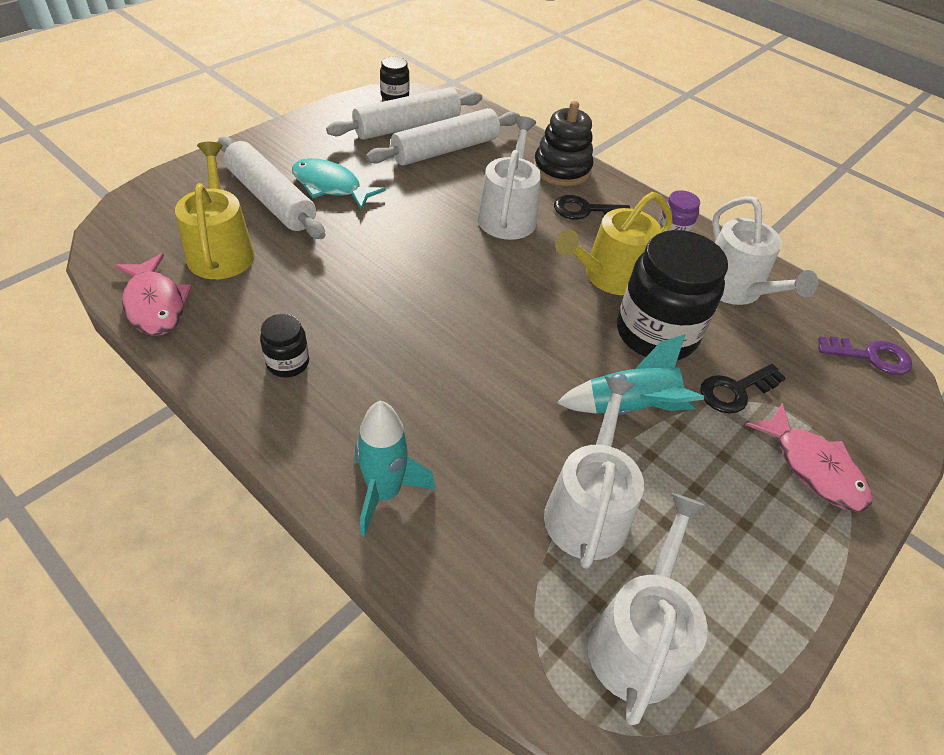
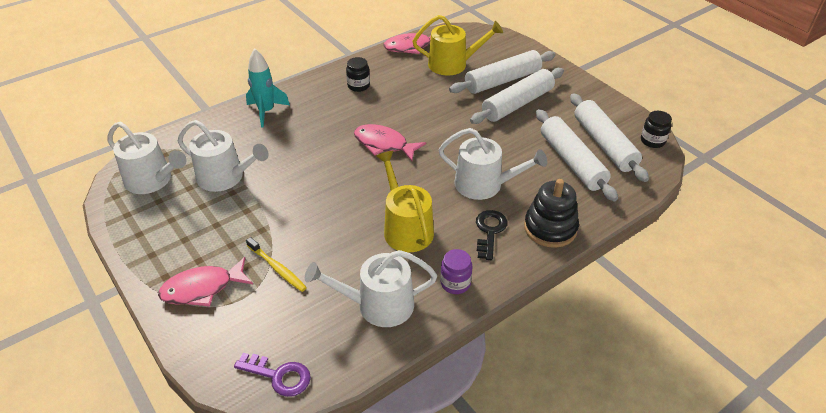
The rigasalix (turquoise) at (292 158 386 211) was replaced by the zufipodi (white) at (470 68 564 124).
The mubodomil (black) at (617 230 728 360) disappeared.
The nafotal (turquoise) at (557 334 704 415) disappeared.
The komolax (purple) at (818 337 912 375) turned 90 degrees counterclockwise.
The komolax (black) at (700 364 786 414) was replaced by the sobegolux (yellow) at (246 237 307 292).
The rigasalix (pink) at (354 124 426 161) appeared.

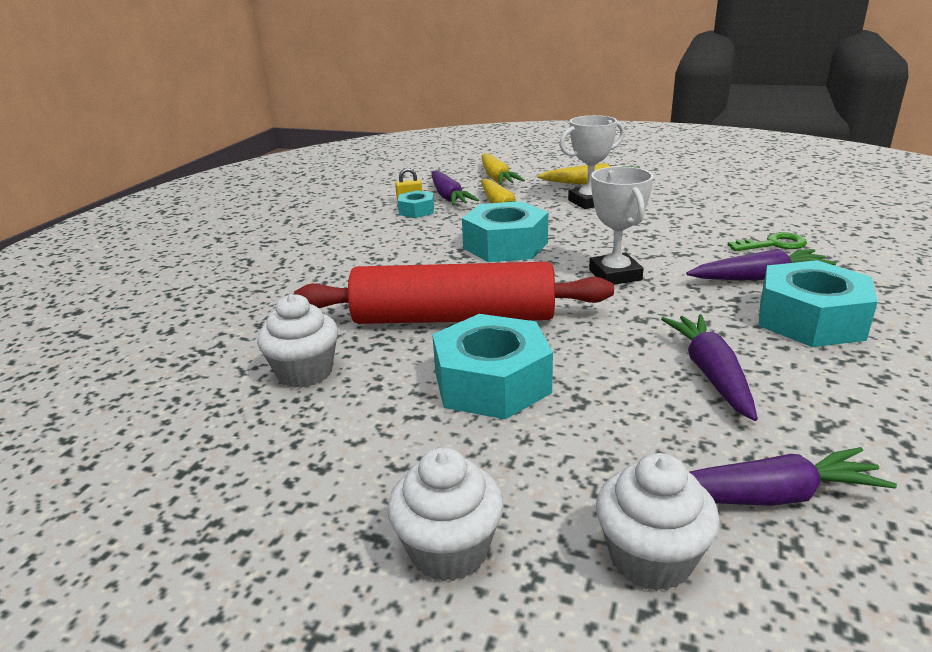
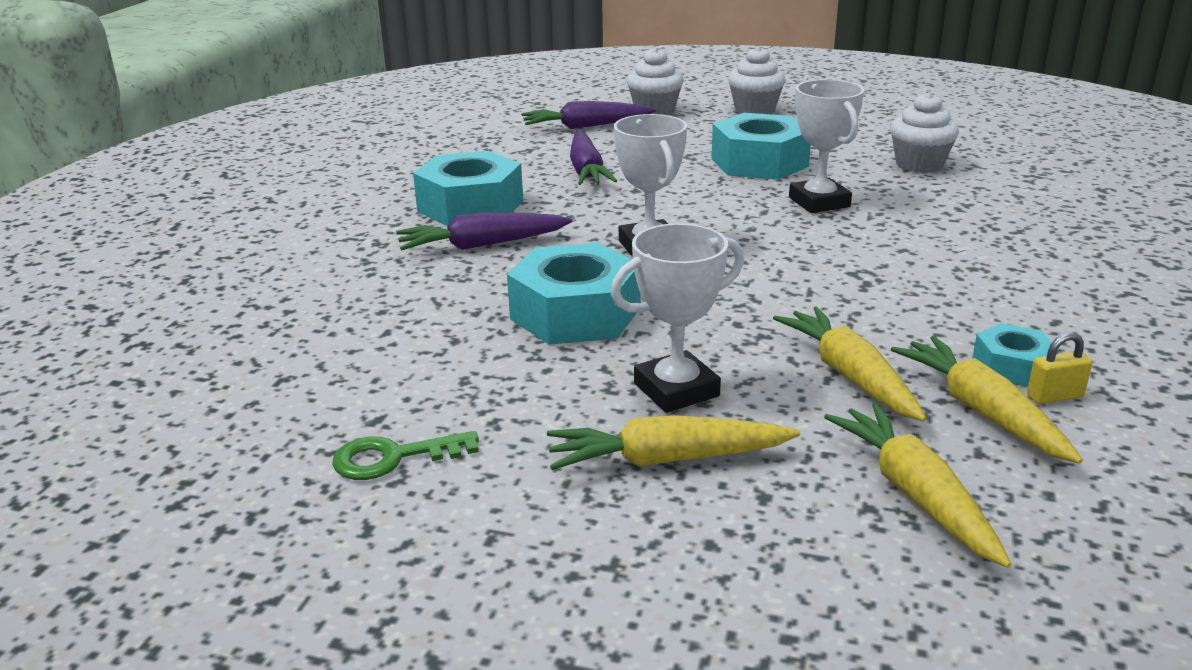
The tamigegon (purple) at (432 170 479 206) became the tamigegon (yellow) at (891 336 1083 464).
The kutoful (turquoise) moved from (462 201 548 262) to (507 243 640 345).
The komolax (green) moved from (728 232 807 251) to (332 431 479 480).
The zufipodi (red) at (294 262 614 324) was replaced by the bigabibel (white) at (789 79 864 213).

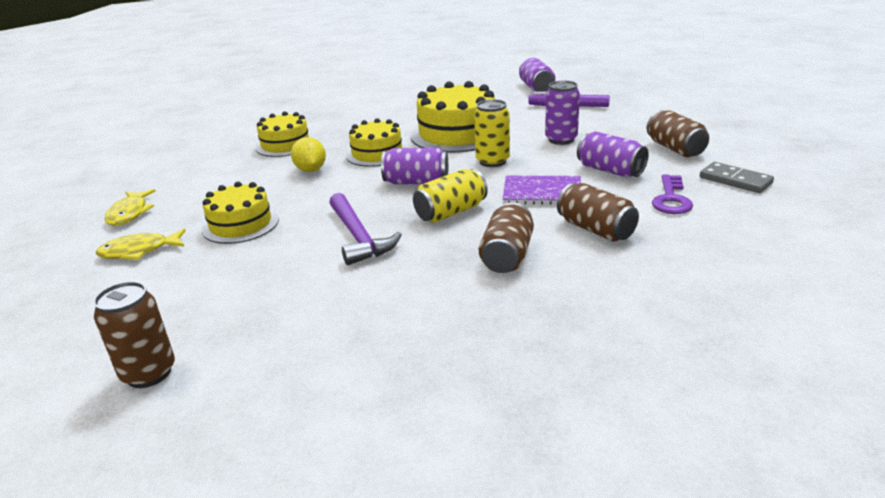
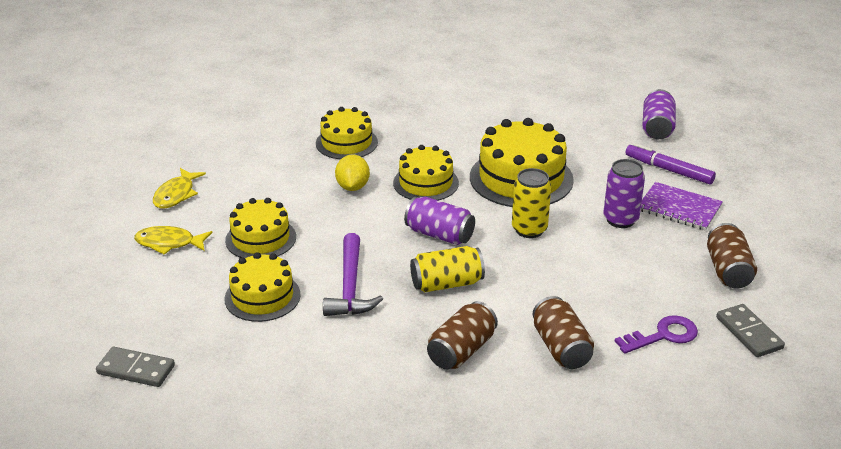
The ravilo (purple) at (577 131 649 177) disappeared.
The komolax (purple) at (652 174 693 214) turned 150 degrees counterclockwise.
The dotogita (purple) moved from (503 176 581 205) to (640 182 723 231).
The ravilo (brown) at (93 281 175 388) was replaced by the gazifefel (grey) at (96 347 175 387).
The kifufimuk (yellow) at (225 252 301 322) appeared.

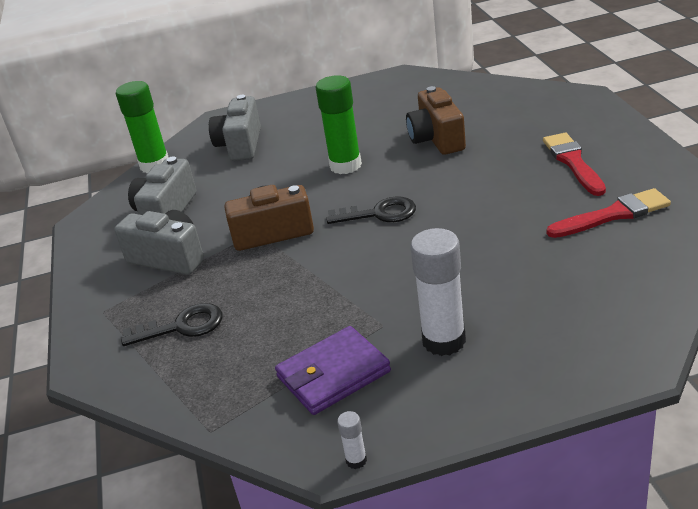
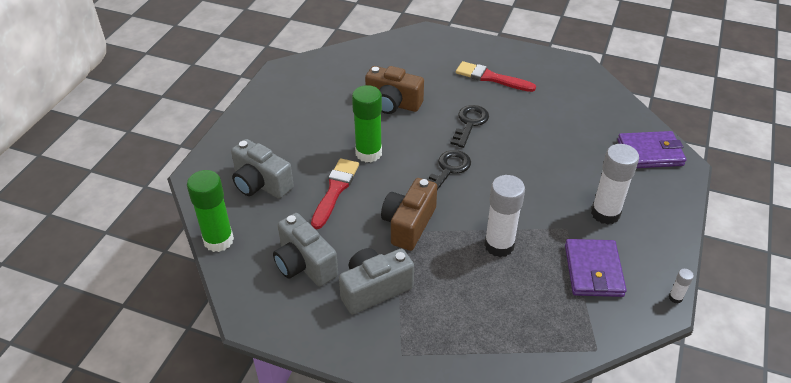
The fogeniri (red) moved from (547 188 671 238) to (311 158 359 229).
The komolax (black) moved from (121 303 222 346) to (450 105 489 148).
The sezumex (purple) at (617 131 686 168) appeared.
The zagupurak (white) at (484 175 525 257) appeared.

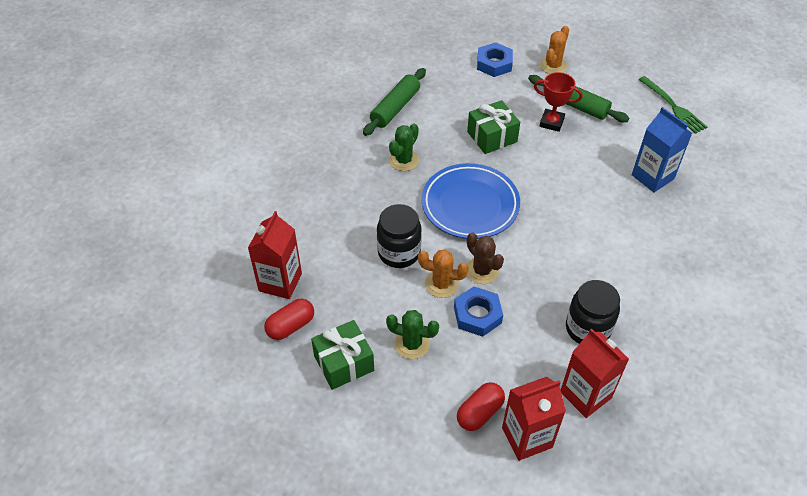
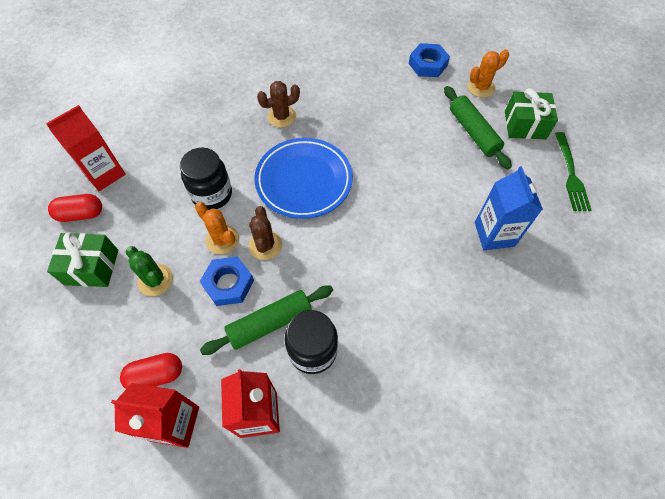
The zufipodi (green) moved from (363 68 426 136) to (200 286 333 355).
The bigabibel (red) at (534 72 583 132) disappeared.
The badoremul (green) moved from (467 100 520 154) to (505 88 558 139).
The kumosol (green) at (389 124 419 171) became the kumosol (brown) at (257 81 300 127).

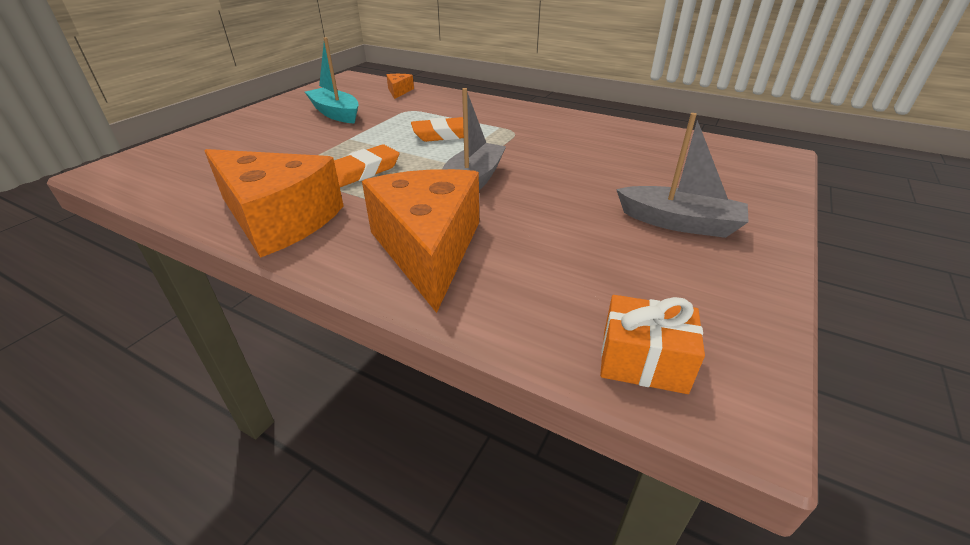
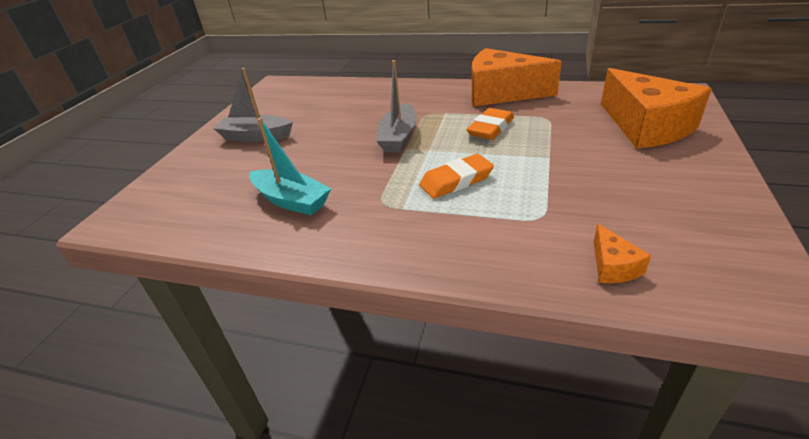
The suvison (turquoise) moved from (305 37 359 124) to (249 118 331 216).
The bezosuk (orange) moved from (362 169 479 313) to (601 68 712 149).
The badoremul (orange) at (600 295 705 394) disappeared.

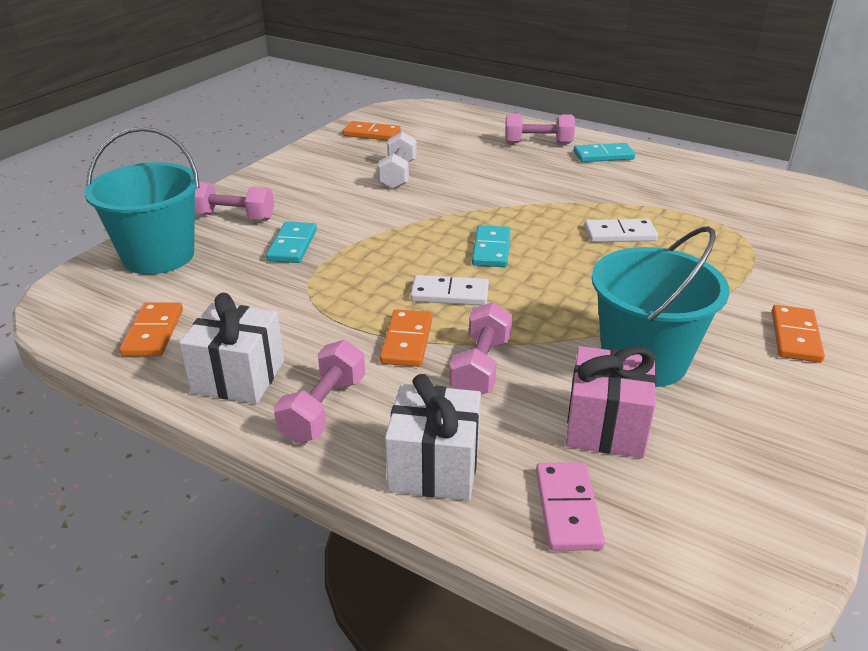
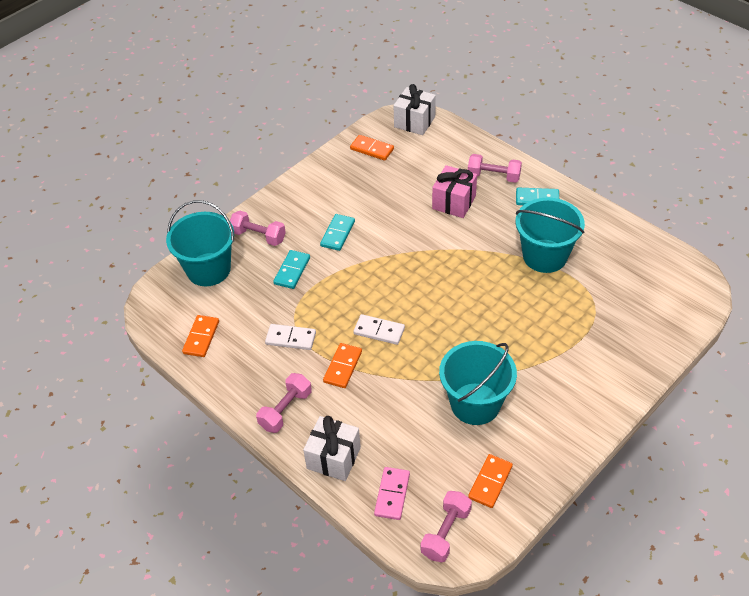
The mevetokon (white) at (378 131 417 189) disappeared.
The gazifefel (white) moved from (584 219 658 242) to (265 324 316 350).
The gazifefel (turquoise) moved from (472 225 511 267) to (320 214 355 251).
The badoremul (white) moved from (179 293 284 404) to (394 84 436 135).
The mevetokon (pink) moved from (449 302 512 395) to (421 491 472 562).
The gazifefel (orange) moved from (772 305 825 363) to (468 454 513 508).
The badoremul (pink) moved from (566 346 656 458) to (432 165 477 218).
The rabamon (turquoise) at (516 198 585 273) appeared.

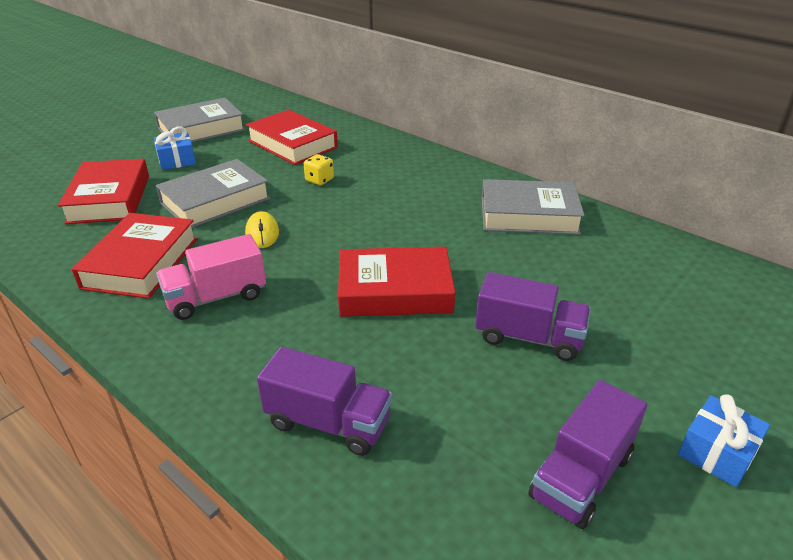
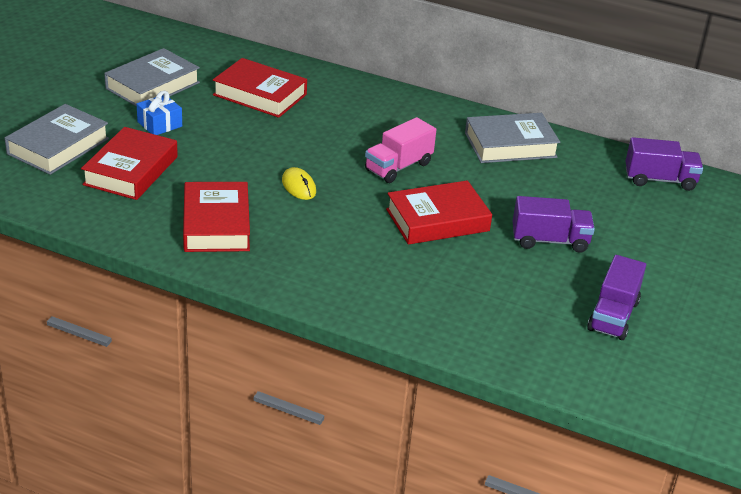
The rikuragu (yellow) at (304 154 334 185) disappeared.
The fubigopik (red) at (58 159 149 224) turned 45 degrees clockwise.
The fubigopik (grey) moved from (156 159 270 228) to (5 104 109 175).
The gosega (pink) moved from (156 234 266 320) to (365 117 436 183).
The gosega (purple) moved from (257 347 392 456) to (626 137 703 191).
The badoremul (blue) at (678 394 770 487) disappeared.

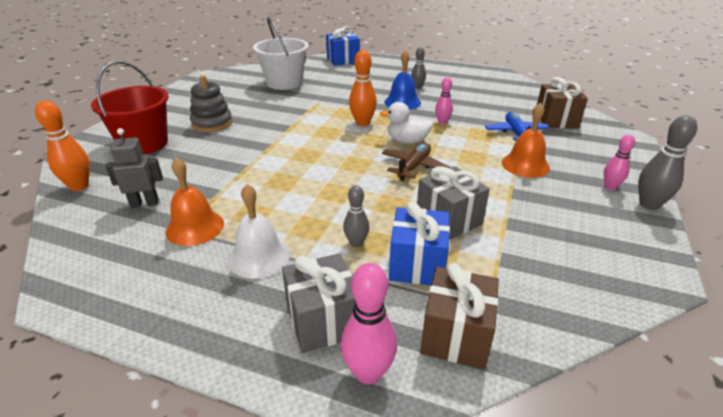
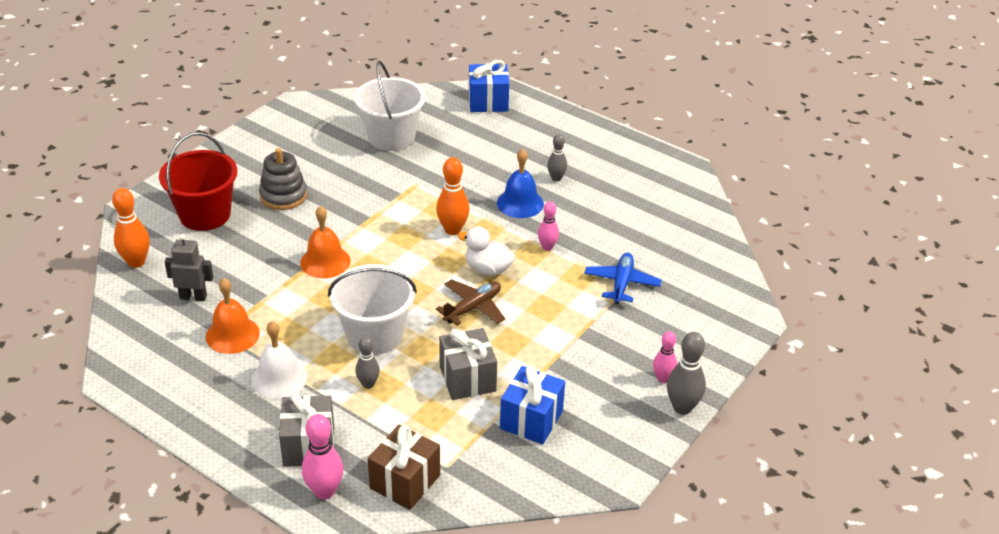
The badoremul (brown) at (537 77 588 128) disappeared.
The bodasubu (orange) moved from (502 103 550 178) to (300 206 351 278).
The badoremul (blue) moved from (389 201 450 285) to (500 365 565 444).
The rabamon (white) at (328 264 417 355) appeared.

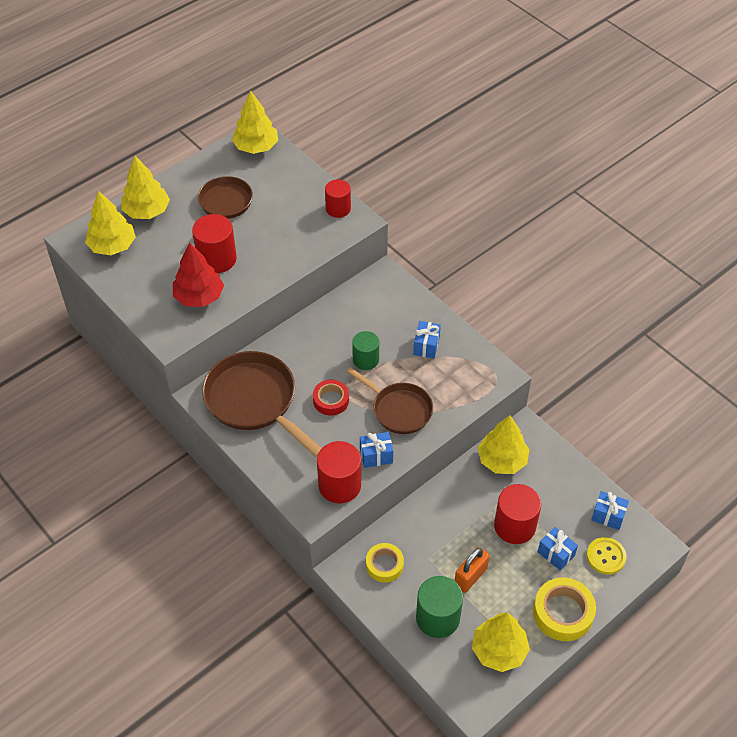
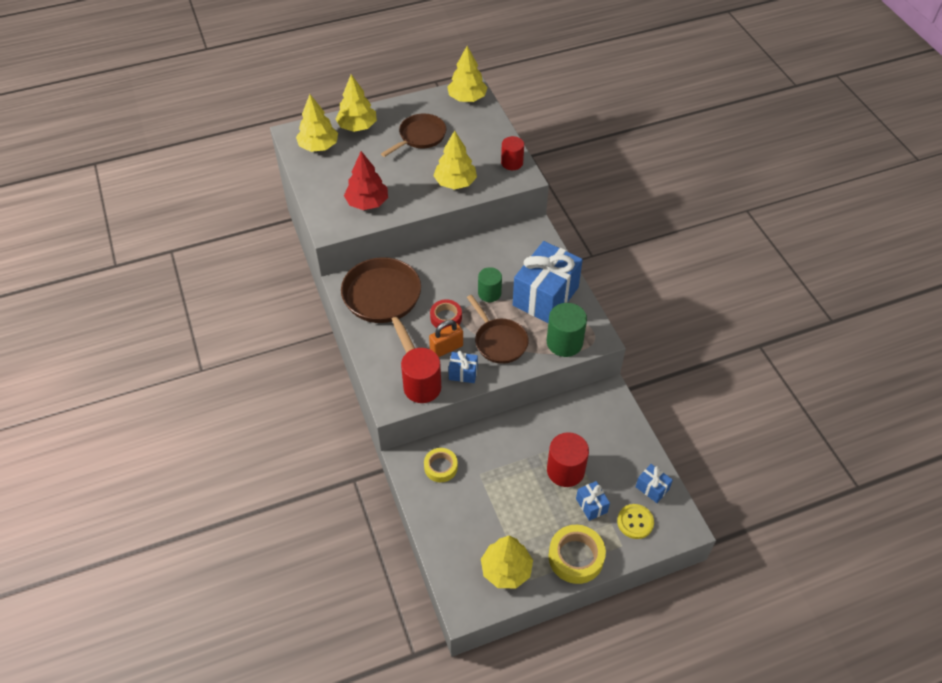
The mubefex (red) at (192 214 237 273) disappeared.
The badoremul (blue) at (413 321 441 359) changed to 2.30 times the size.
The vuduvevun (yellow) moved from (478 416 529 474) to (433 130 477 190).
The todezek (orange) moved from (455 547 490 593) to (429 320 463 357).
The mubefex (green) moved from (416 576 463 638) to (547 303 587 357).

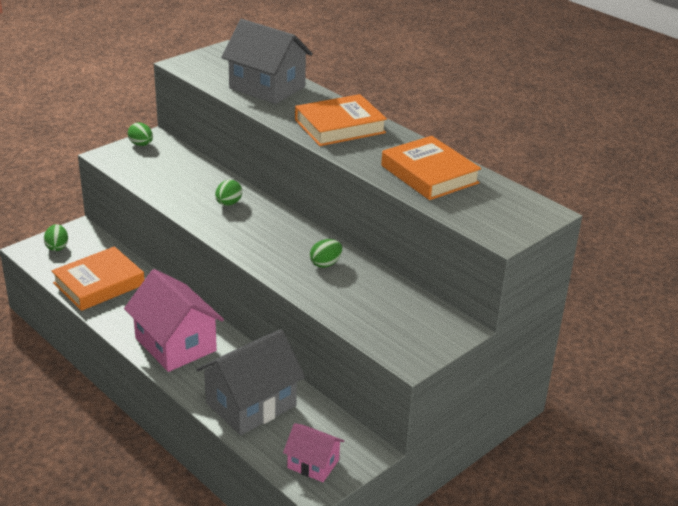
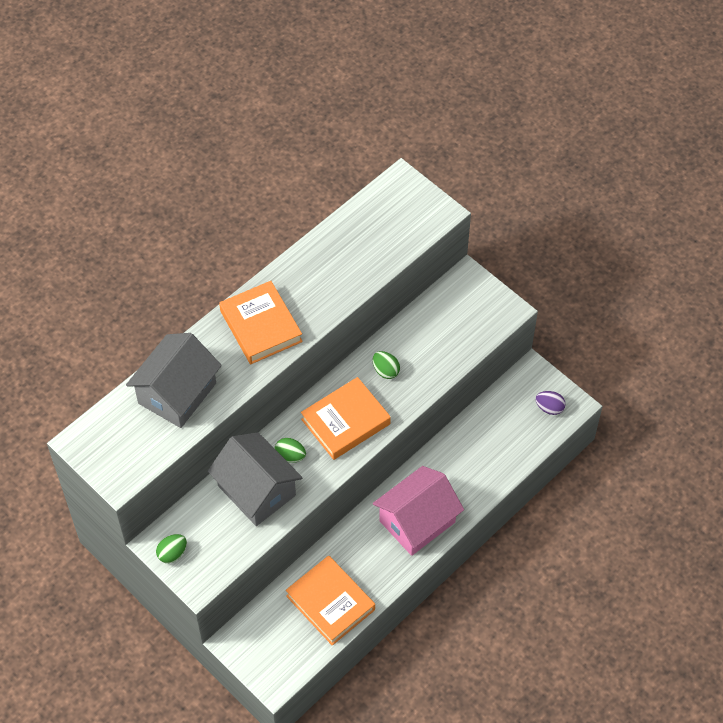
The fubigopik (orange) moved from (381 136 481 200) to (301 377 391 460).
The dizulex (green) at (44 224 68 251) disappeared.
The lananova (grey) moved from (196 329 305 435) to (208 432 302 526).
The lananova (pink) at (283 423 344 482) was replaced by the dizulex (purple) at (535 391 566 415).

